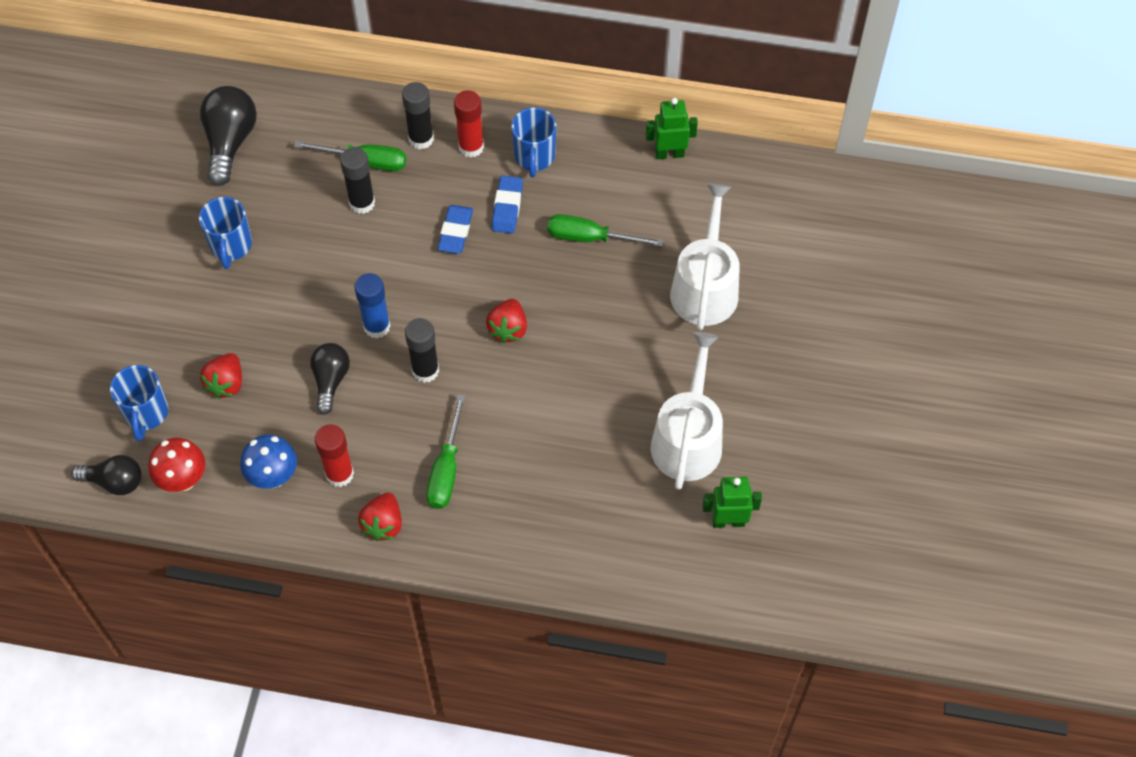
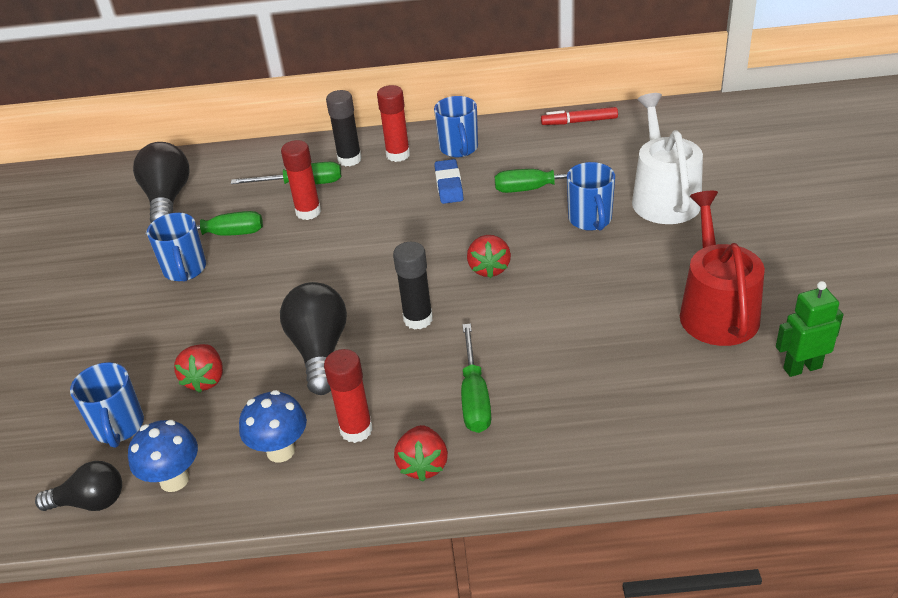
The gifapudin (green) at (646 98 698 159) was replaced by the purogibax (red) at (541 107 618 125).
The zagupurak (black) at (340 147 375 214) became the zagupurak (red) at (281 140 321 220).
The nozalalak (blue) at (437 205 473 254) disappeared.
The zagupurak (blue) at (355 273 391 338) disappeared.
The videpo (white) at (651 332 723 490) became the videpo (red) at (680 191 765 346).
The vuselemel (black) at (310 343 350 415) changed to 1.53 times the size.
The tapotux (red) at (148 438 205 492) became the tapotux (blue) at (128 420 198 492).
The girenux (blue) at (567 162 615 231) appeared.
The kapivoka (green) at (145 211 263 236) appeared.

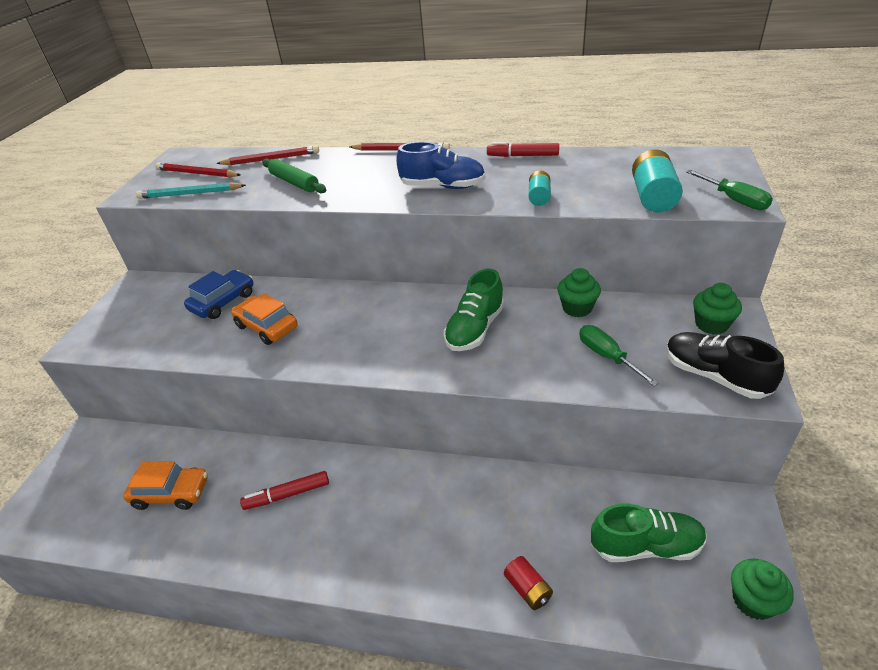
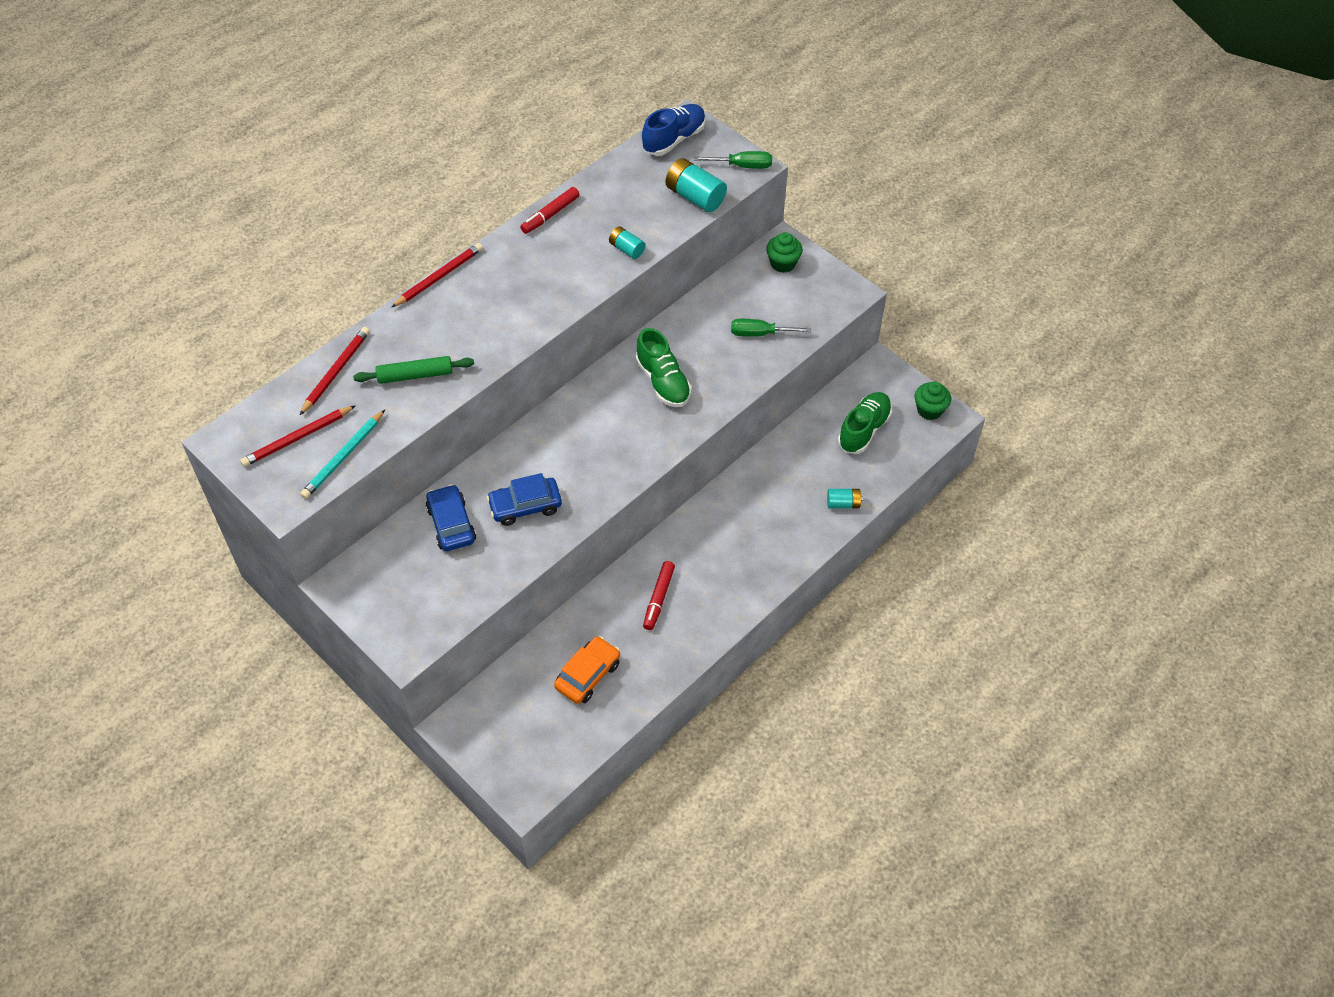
The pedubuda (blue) moved from (396 142 485 189) to (642 104 706 156).
The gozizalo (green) at (558 268 601 317) disappeared.
The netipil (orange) at (231 293 298 345) became the netipil (blue) at (487 473 562 526).
The pedubuda (black) at (666 332 784 399) disappeared.
The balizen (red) at (504 556 553 610) became the balizen (turquoise) at (827 489 863 508).

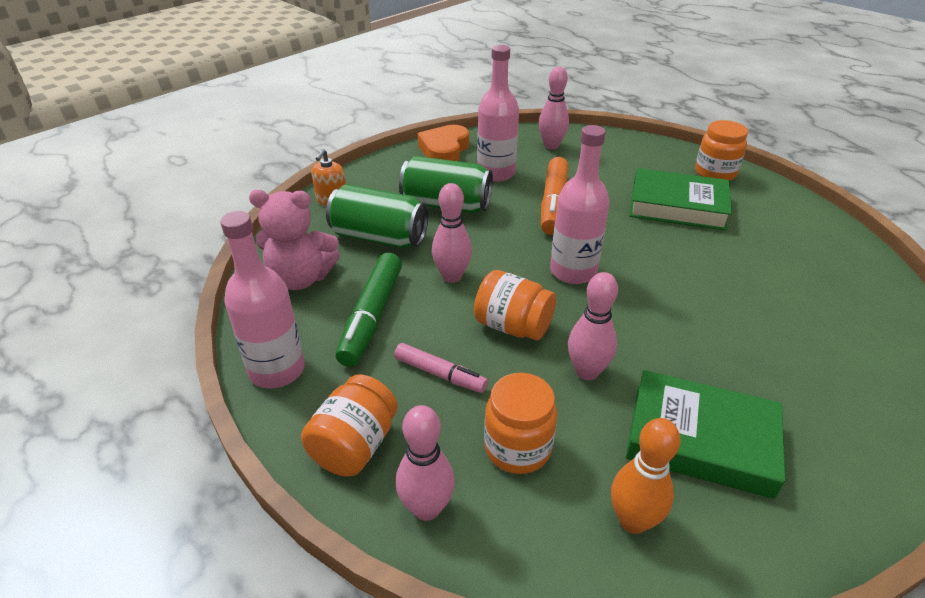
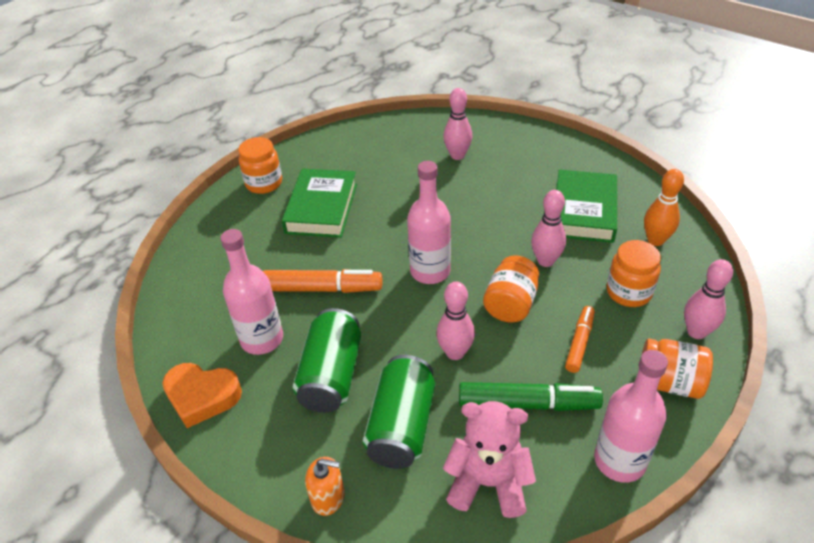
The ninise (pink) moved from (539 67 569 149) to (443 88 472 160).
The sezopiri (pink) at (249 190 340 290) turned 75 degrees counterclockwise.
The purogibax (pink) at (394 343 488 393) became the purogibax (orange) at (565 306 595 373).

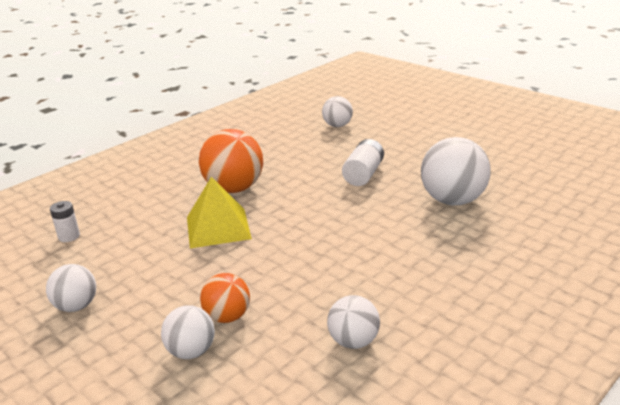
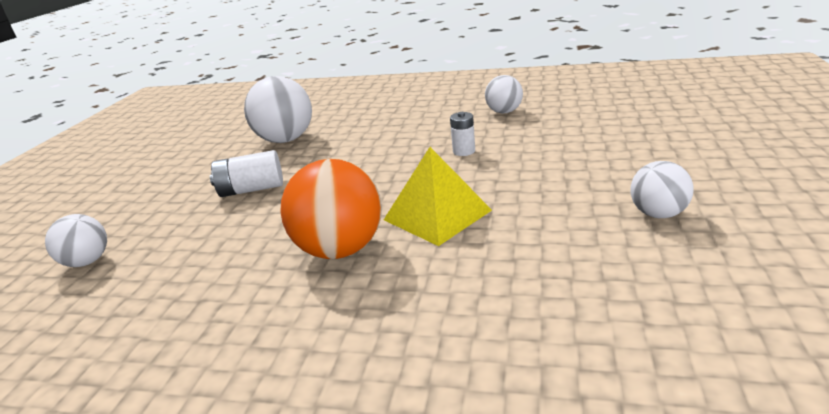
The balizen (white) moved from (50 201 80 242) to (450 112 475 156).
The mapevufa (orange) at (200 273 250 323) disappeared.
The mapevufa (white) at (161 305 215 359) disappeared.

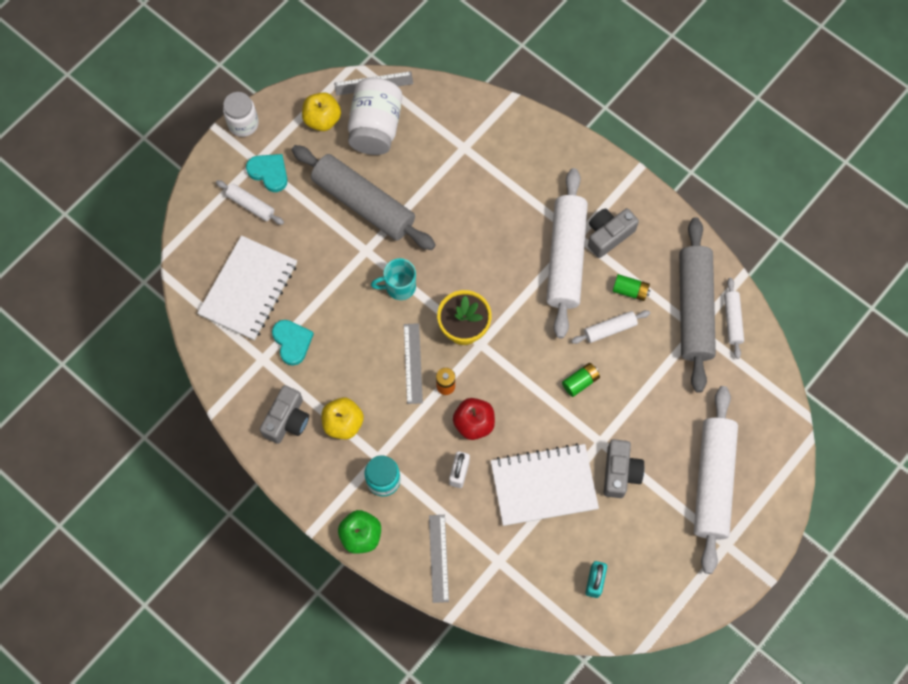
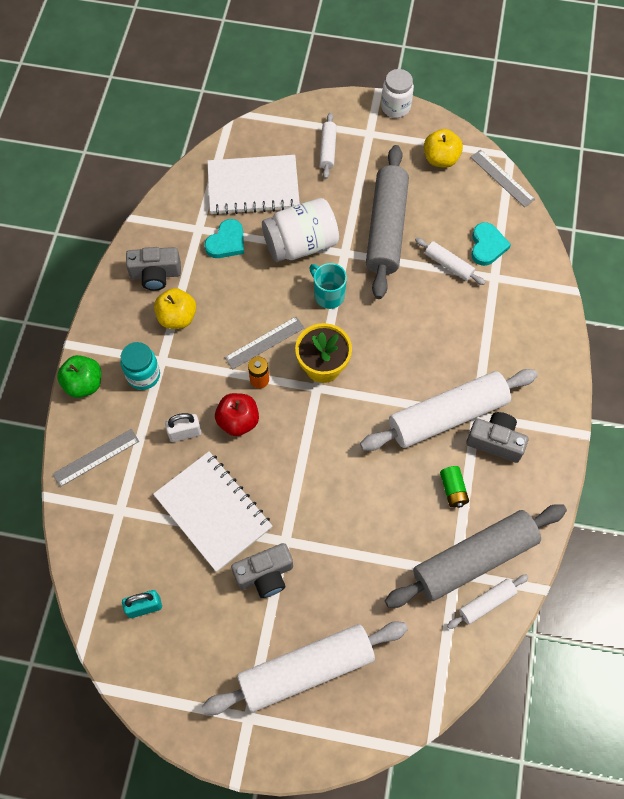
The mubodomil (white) moved from (348 78 402 155) to (262 198 339 262).
The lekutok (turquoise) moved from (246 154 288 192) to (471 222 511 266).
The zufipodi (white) moved from (571 310 650 344) to (415 238 486 285).
The balizen (green) at (562 363 600 397) disappeared.

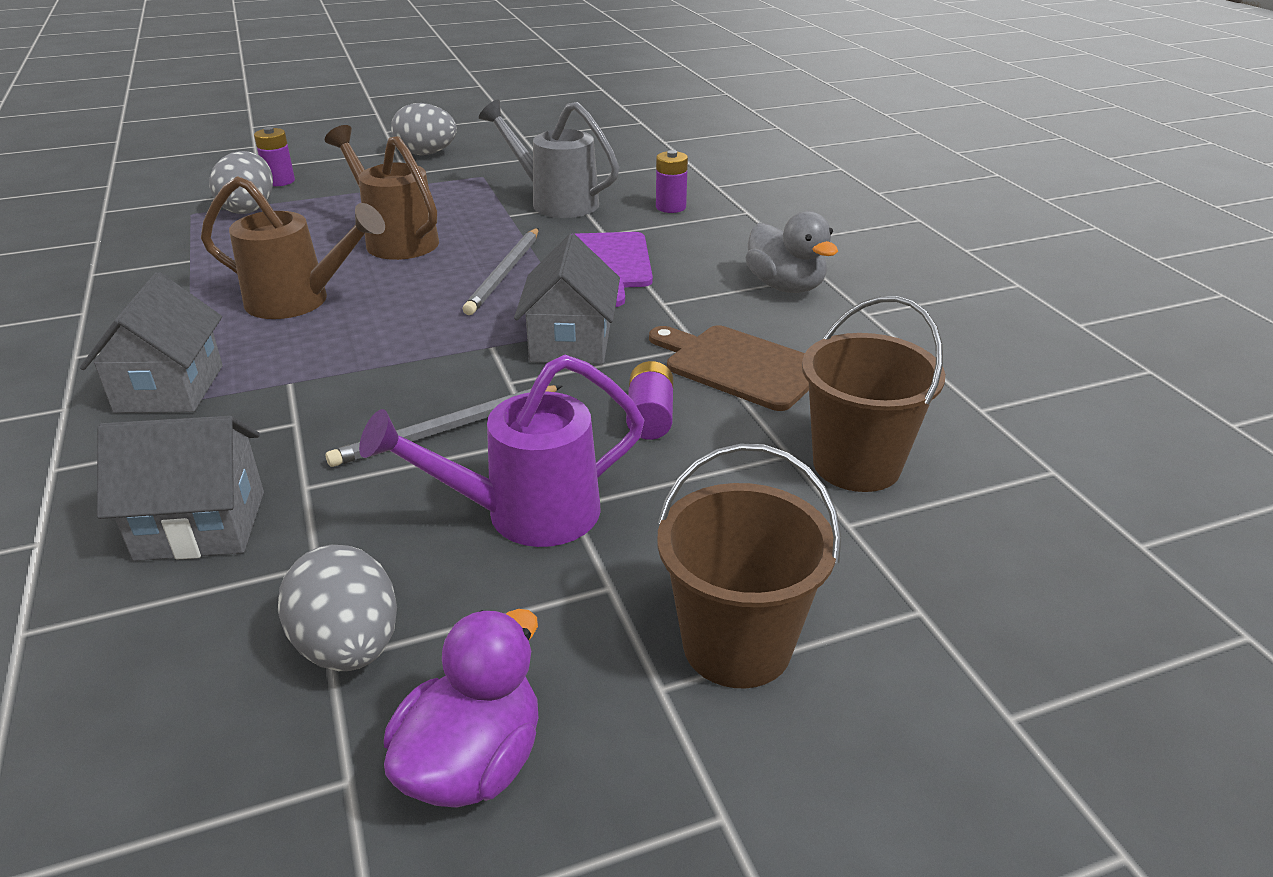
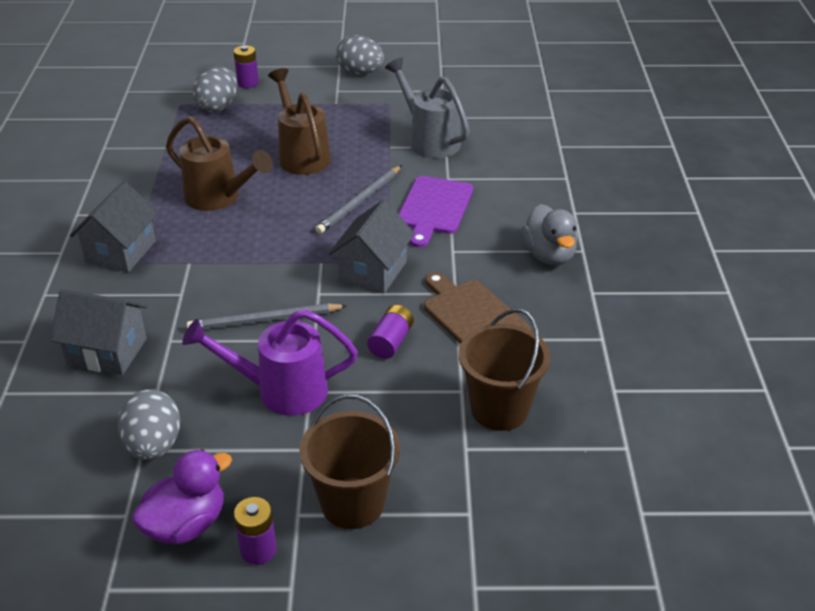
The balizen (purple) moved from (656 150 688 213) to (234 497 277 565).

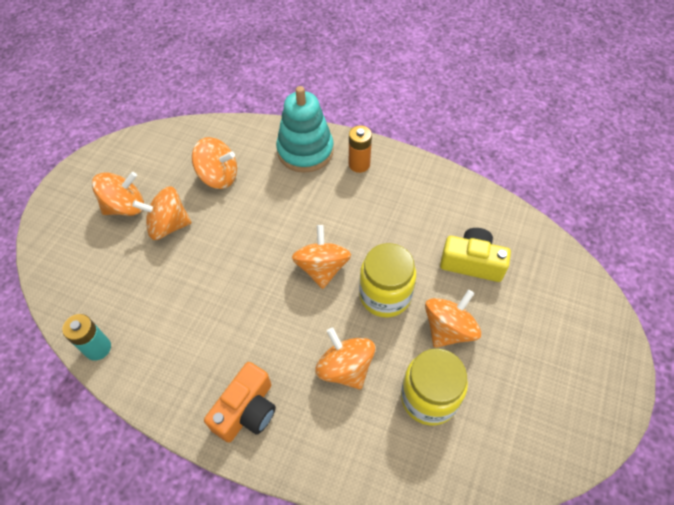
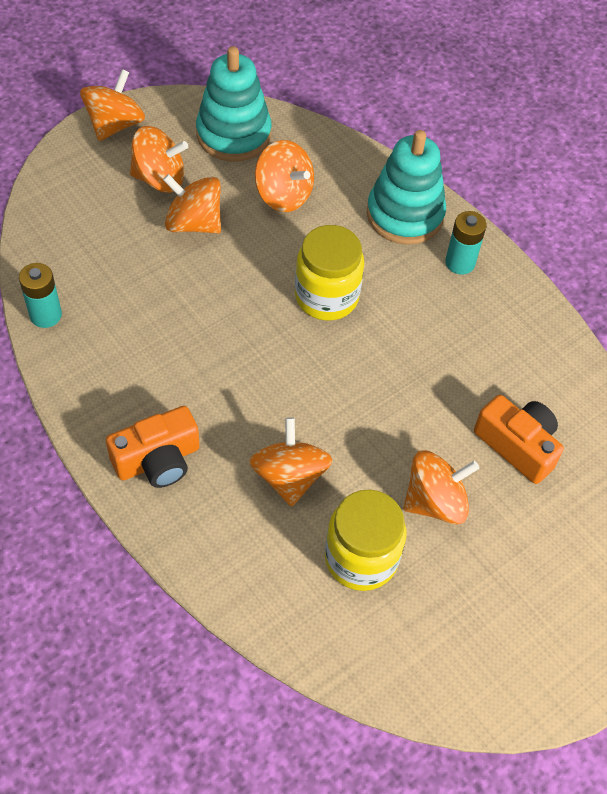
The balizen (orange) at (349 125 372 173) became the balizen (turquoise) at (445 211 487 275).
The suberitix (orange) moved from (292 225 351 289) to (80 69 145 141).
The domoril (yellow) at (440 228 511 282) became the domoril (orange) at (474 395 564 484).
The mubodomil (yellow) moved from (359 243 416 318) to (295 225 364 321).
The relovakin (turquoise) at (196 46 272 162) appeared.

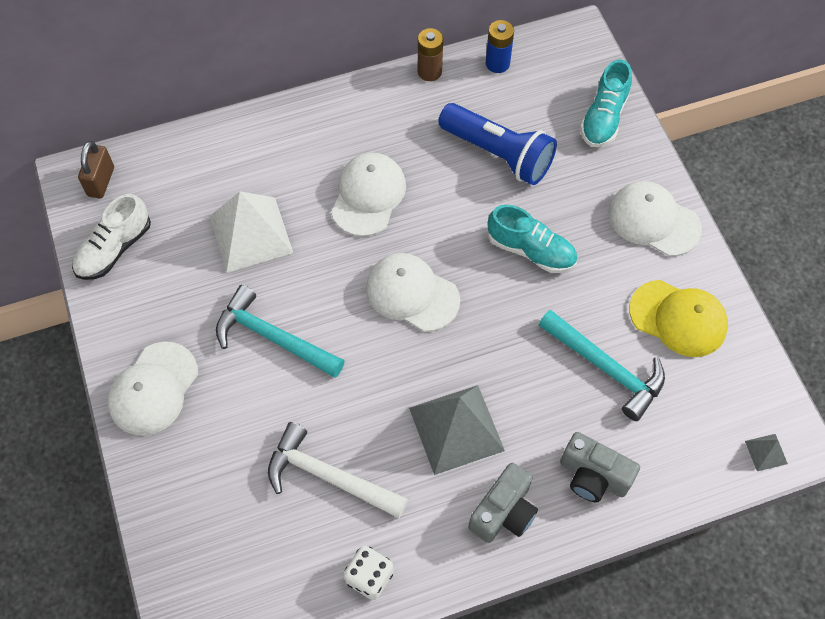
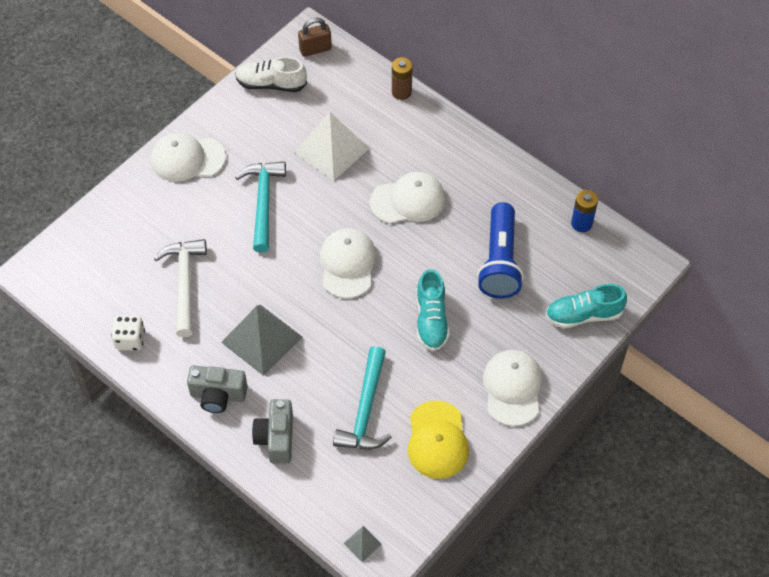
The balizen (brown) moved from (418 28 443 81) to (392 57 413 100).

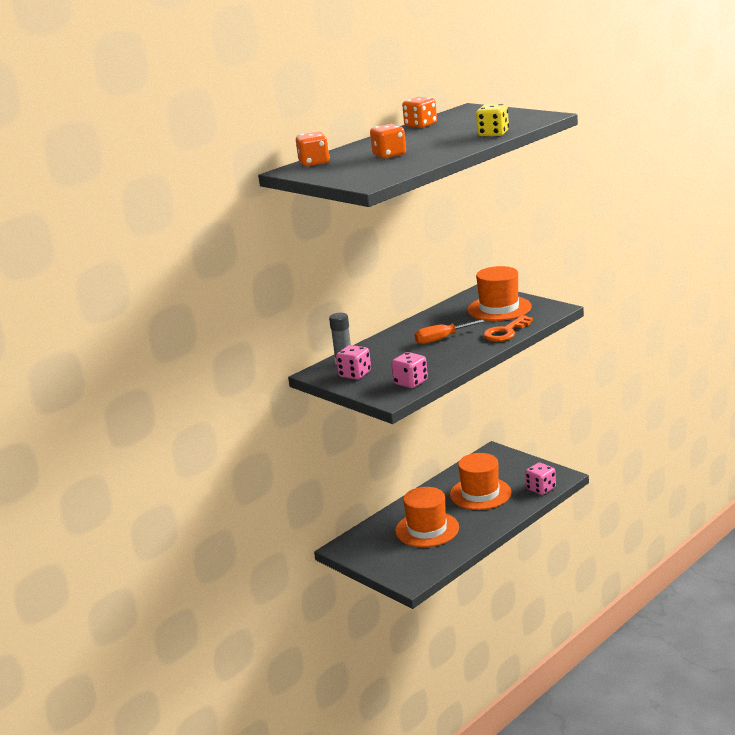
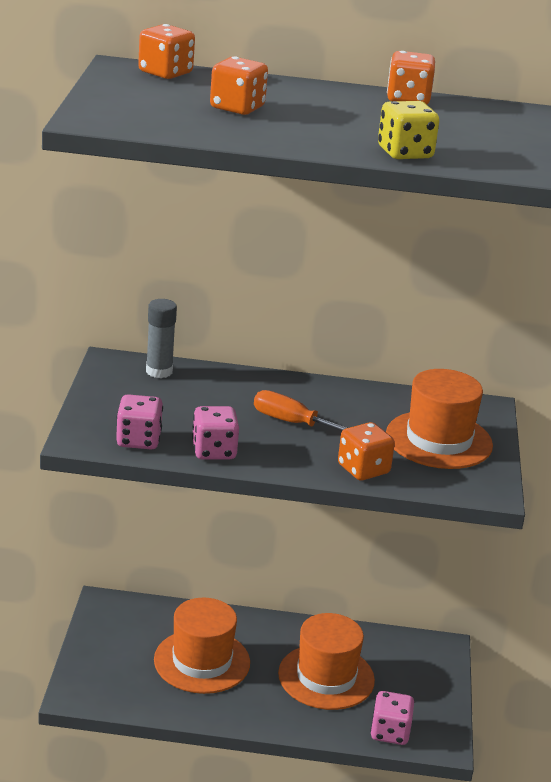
The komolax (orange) at (483 315 533 342) was replaced by the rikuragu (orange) at (338 422 395 481).
The rikuragu (pink) moved from (336 345 371 380) to (192 406 239 460).

